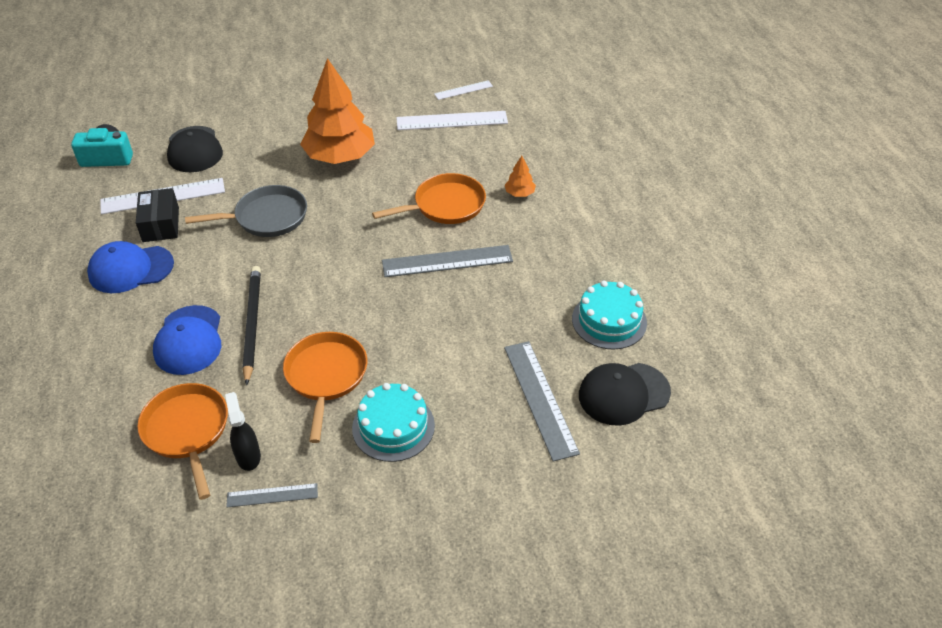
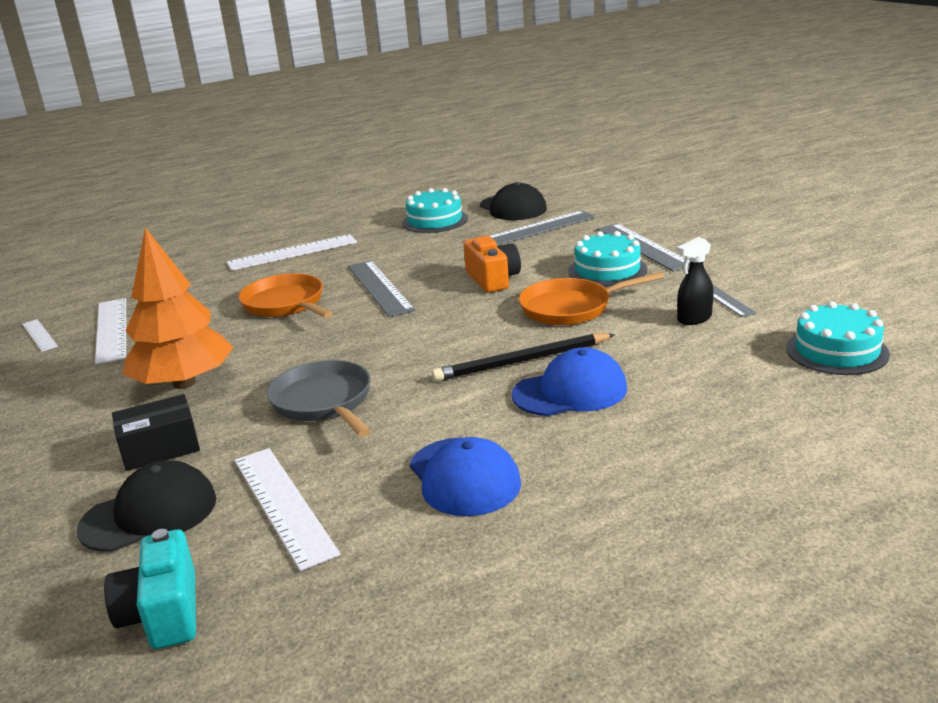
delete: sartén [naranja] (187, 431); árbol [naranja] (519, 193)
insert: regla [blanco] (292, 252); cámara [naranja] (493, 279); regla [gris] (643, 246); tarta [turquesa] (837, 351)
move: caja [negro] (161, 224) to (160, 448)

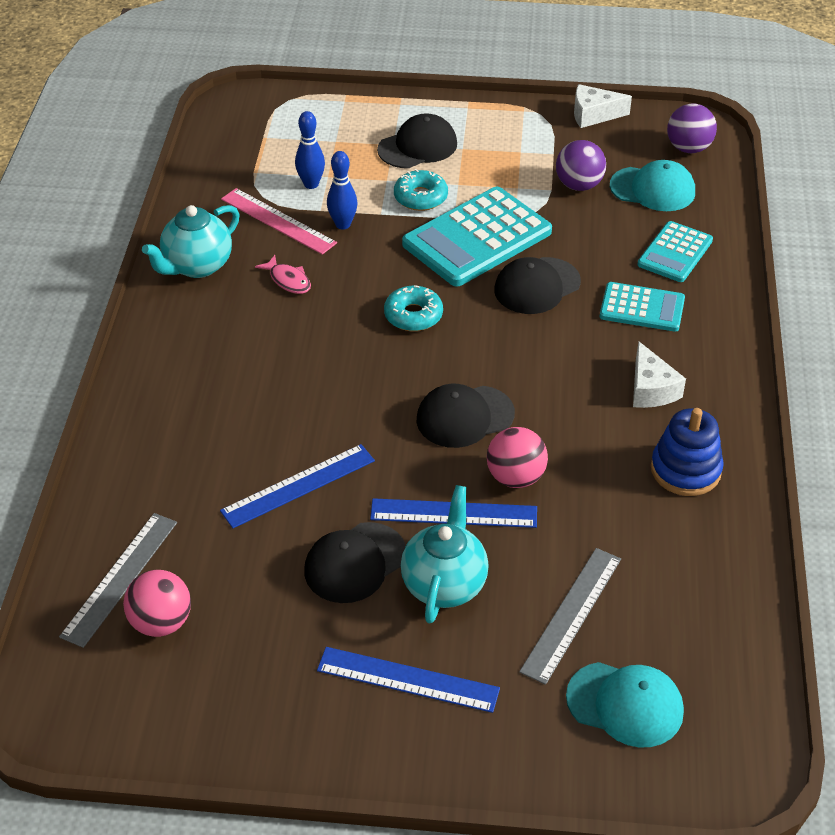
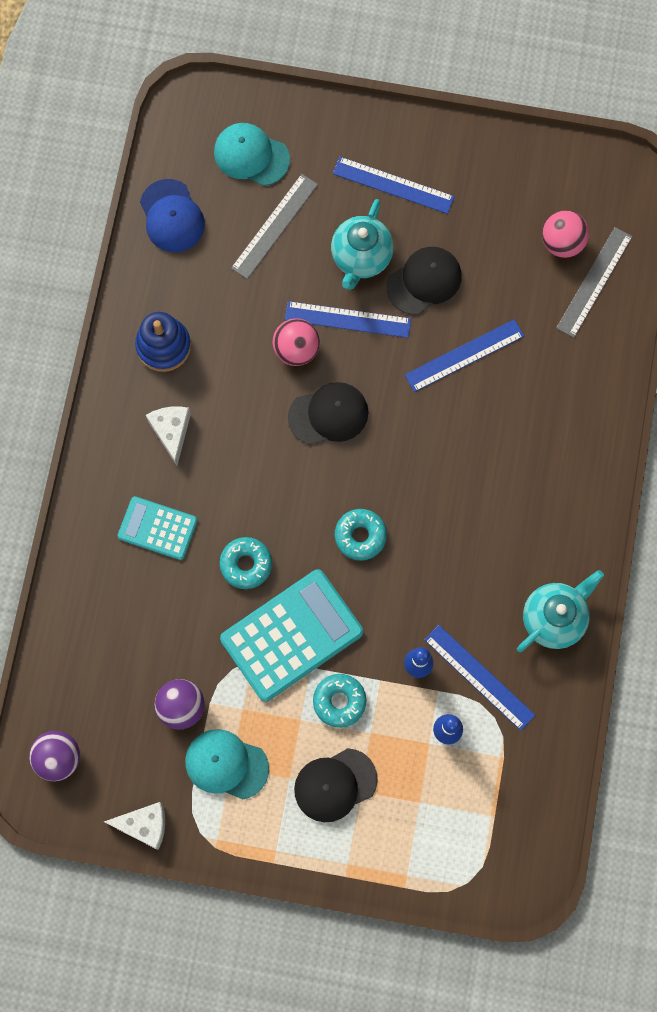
delete: pez [rosa] (288, 280); calculadora [turquesa] (675, 253)
insert: gorra [azul] (172, 216)
move: gorra [turquesa] (653, 189) to (226, 764)
replace: gorra [negro] (537, 286) to rosquilla [turquesa] (246, 564)
recolor: regla [rosa] (278, 221) to regla [azul] (479, 677)

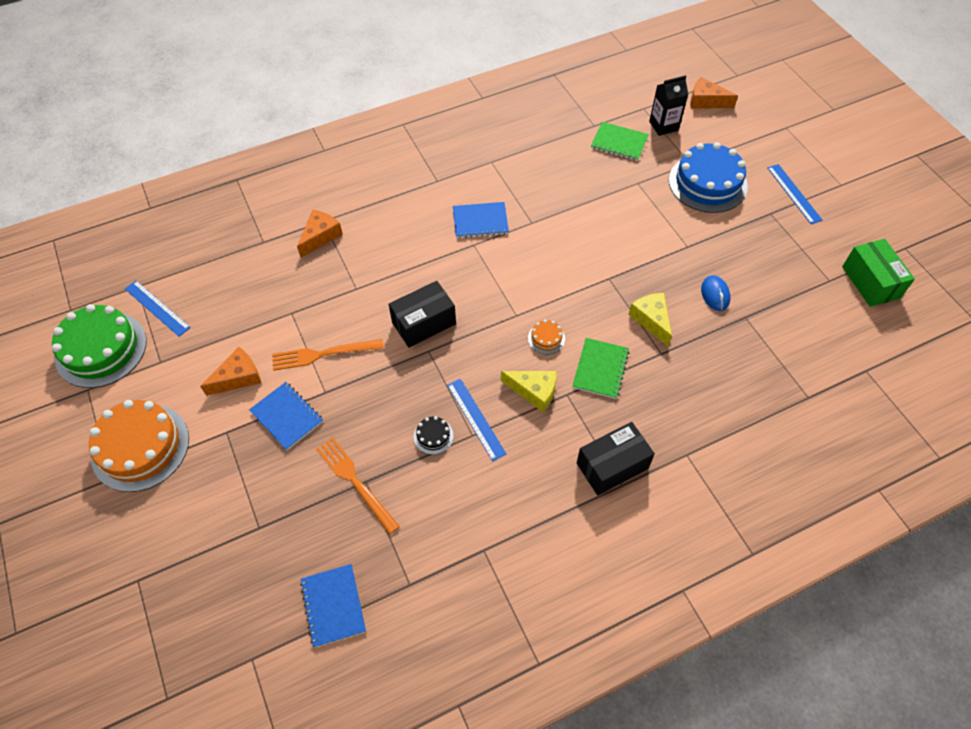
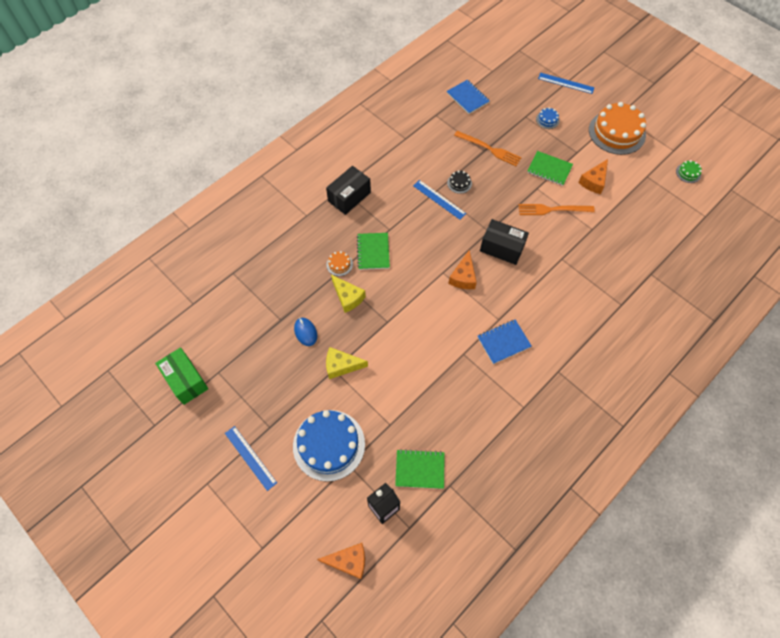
insert: tarta [azul] (547, 120)
move: tarta [naranja] (546, 338) to (339, 264); queso [amarillo] (534, 391) to (341, 366); queso [naranja] (320, 236) to (463, 277); regla [azul] (157, 308) to (566, 83)
recolor: cuaderno [azul] (287, 416) to cuaderno [verde] (549, 169)
rotate: caja [negro] (424, 323) = (502, 248) 75 degrees clockwise; tenedor [naranja] (324, 354) = (553, 209) 150 degrees counterclockwise
resize: tarta [verde] (101, 349) = (688, 173) x0.42

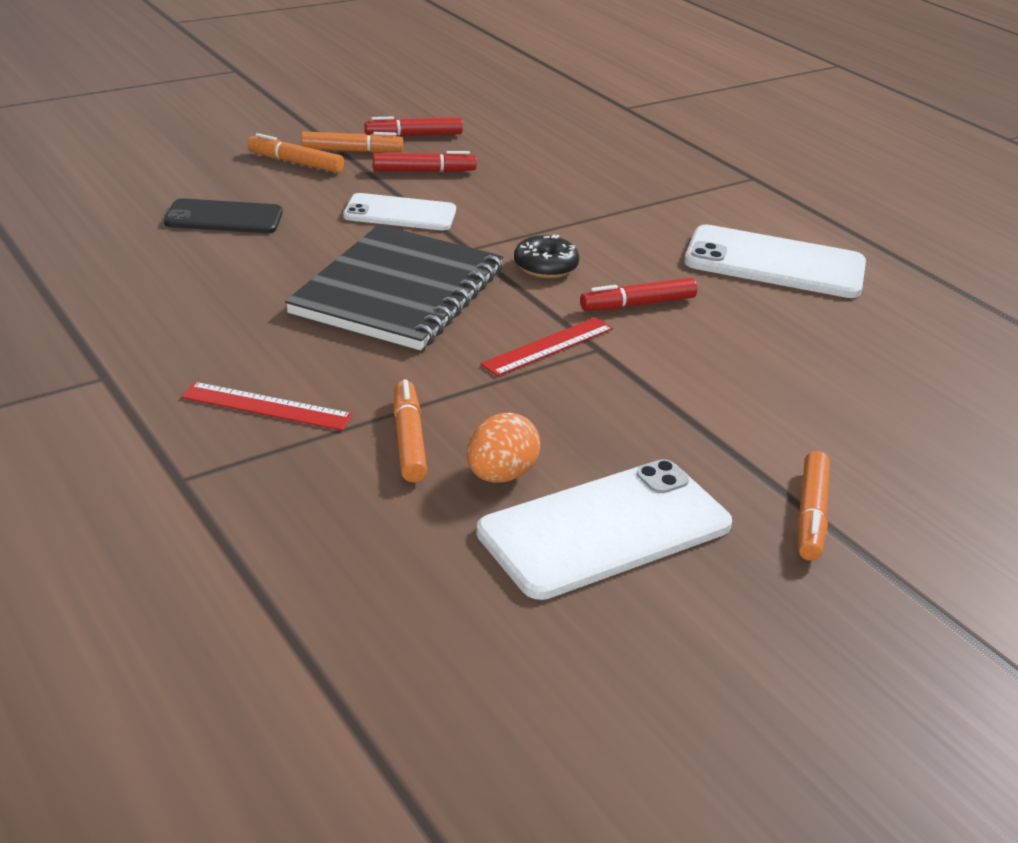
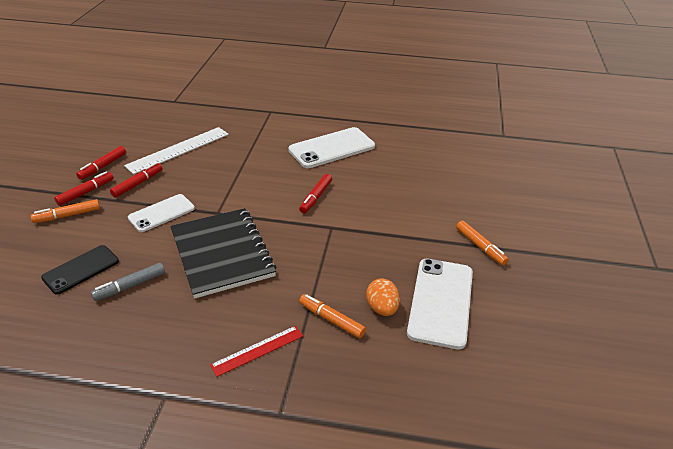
delete: regla [rojo] (548, 346); rosquilla [negro] (545, 267)
insert: rotulador [gris] (130, 286); regla [blanco] (178, 150)
recolor: rotulador [naranja] (352, 151) to rotulador [rojo] (86, 192)

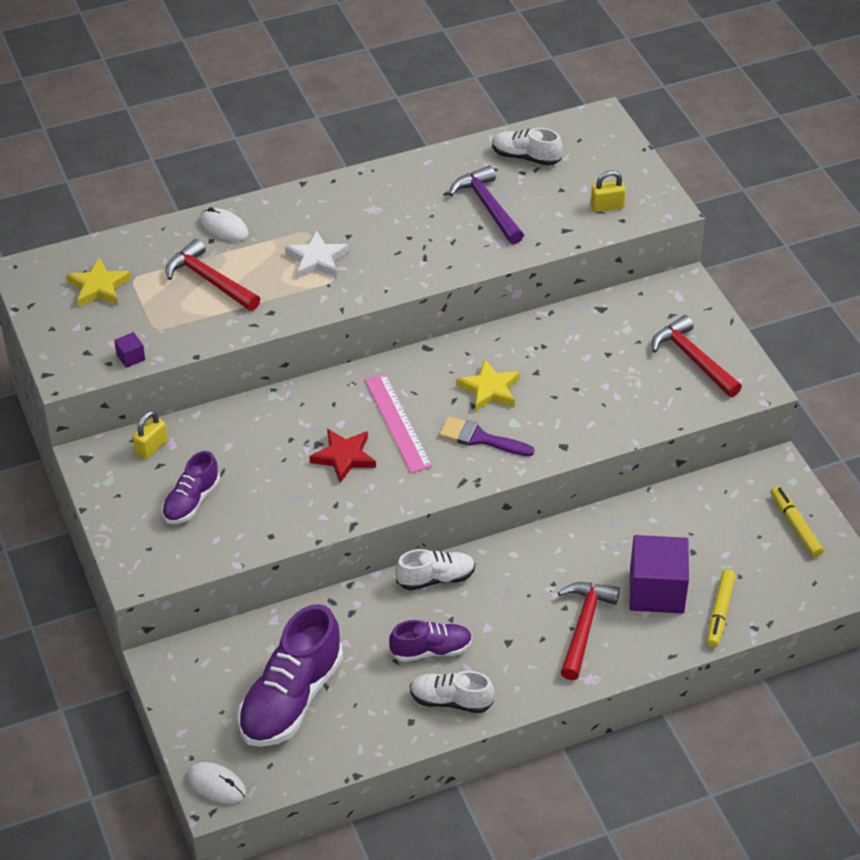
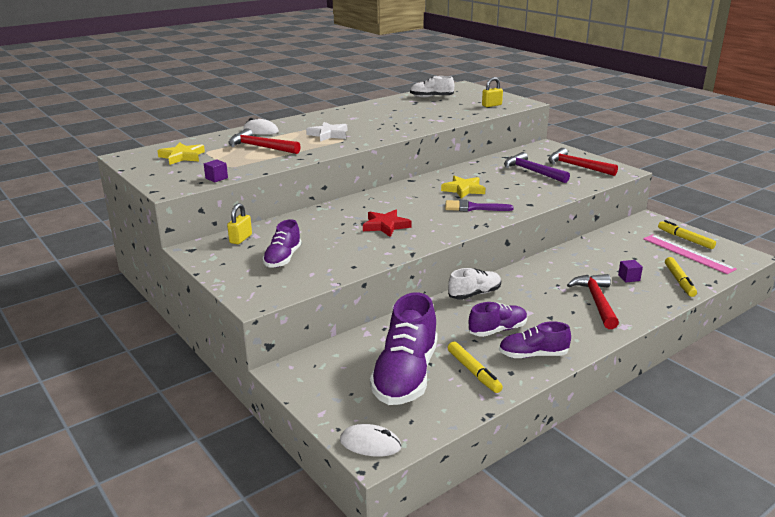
insert: rotulador [amarillo] (473, 372)
move: martillo [morado] (488, 207) to (532, 171); regla [rosa] (397, 422) to (687, 253)
recolor: zapato [blanco] (450, 701) to zapato [morado] (533, 355)
resize: cubo [morado] (656, 591) = (629, 278) x0.41

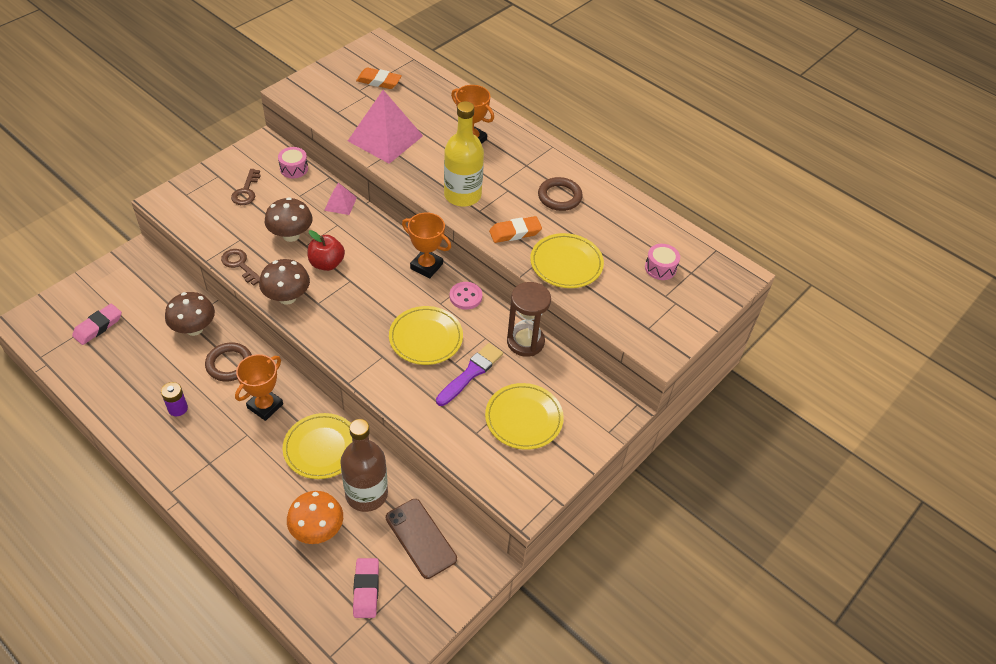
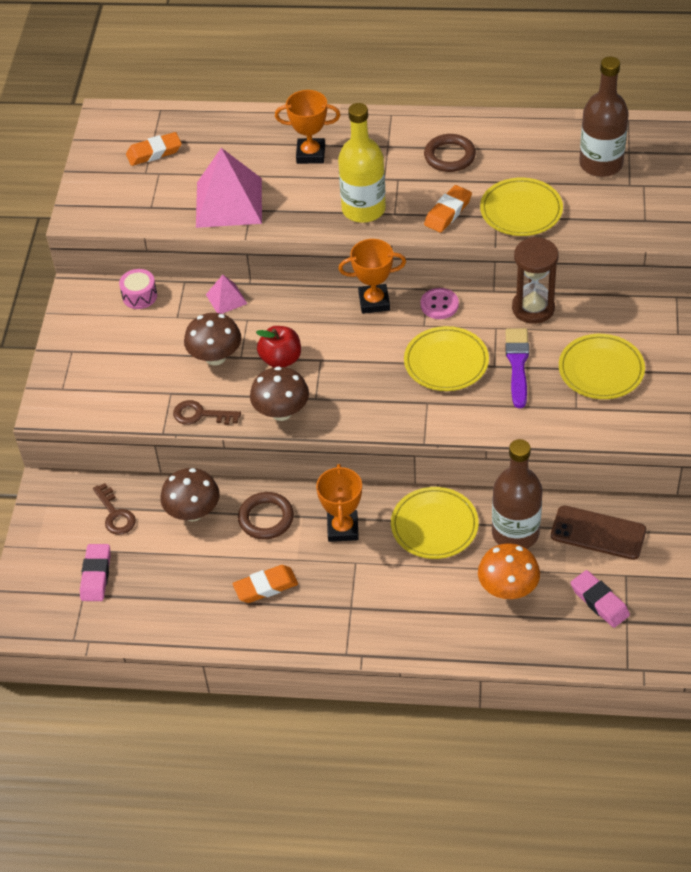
move: llave [marrón] (246, 191) to (115, 514)
replace: pila [morado] (178, 408) to goma de borrar [naranja] (265, 587); tambor [rosa] (660, 268) to botella [marrón] (601, 164)

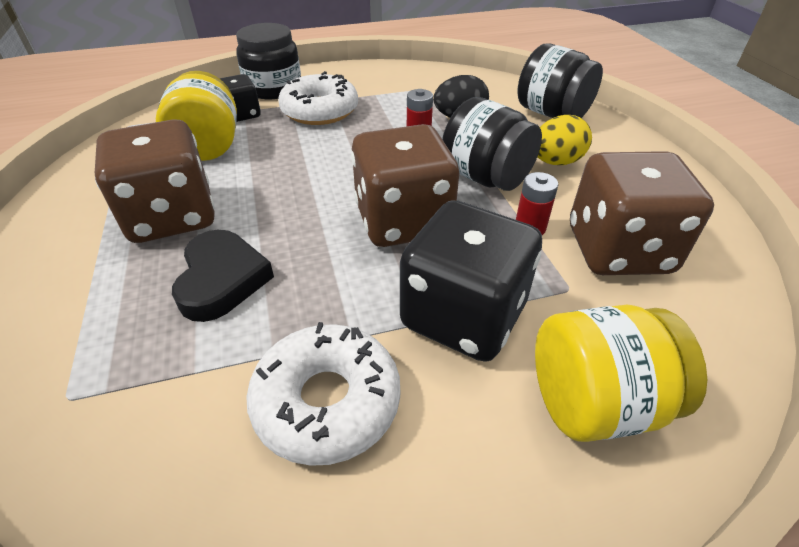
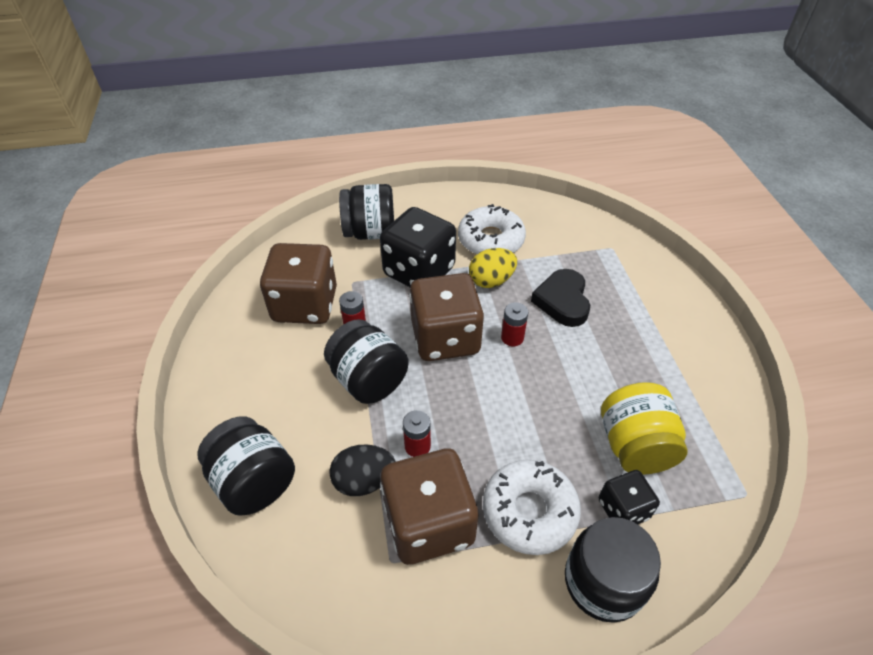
insert: pila [rojo] (512, 338)
move: dado [marrón] (172, 216) to (429, 523); huevo [amarillo] (555, 162) to (491, 281)
recolor: tarro [amarillo] (594, 402) to tarro [negro] (370, 232)

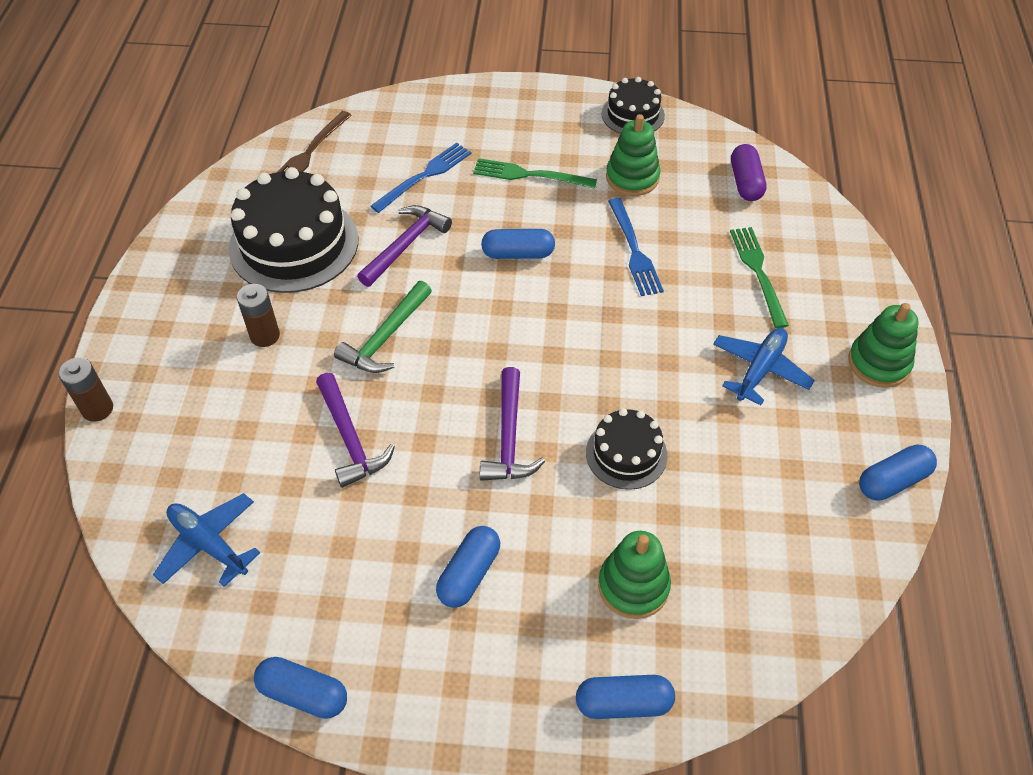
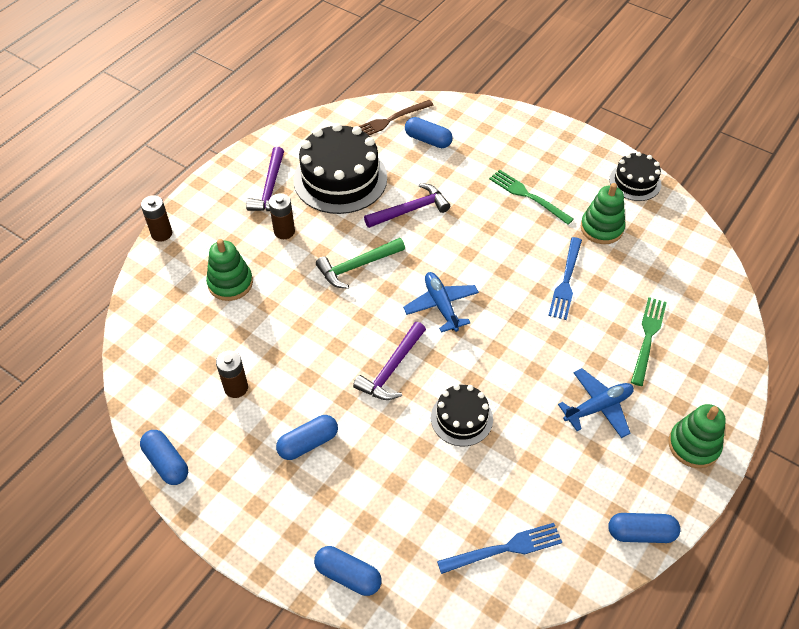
delete: cápsula [morado] (745, 182)
insert: pila [marrón] (236, 388)
move: juguete apilable [verde] (633, 586) to (230, 283); martillo [morado] (350, 438) to (271, 188); avión [azul] (209, 544) to (441, 305); cápsula [azul] (518, 254) to (428, 140); tenedor [azul] (425, 175) to (505, 548)

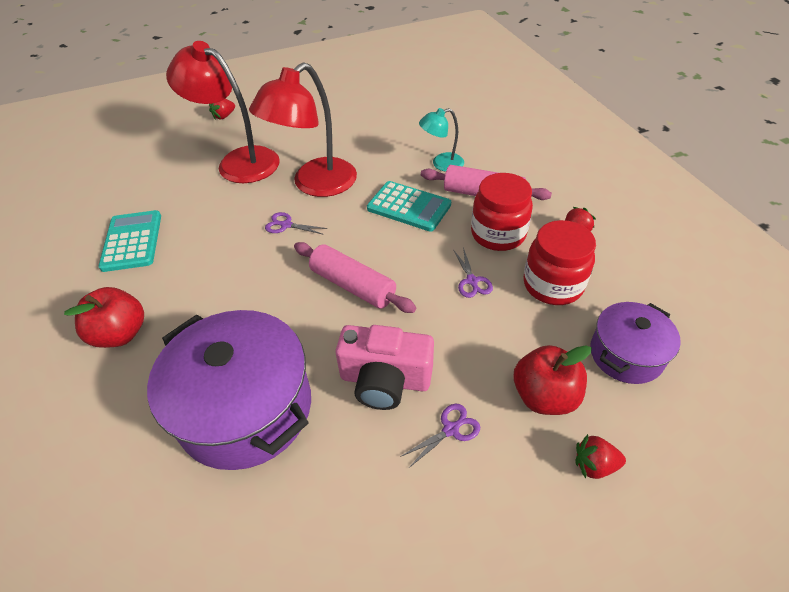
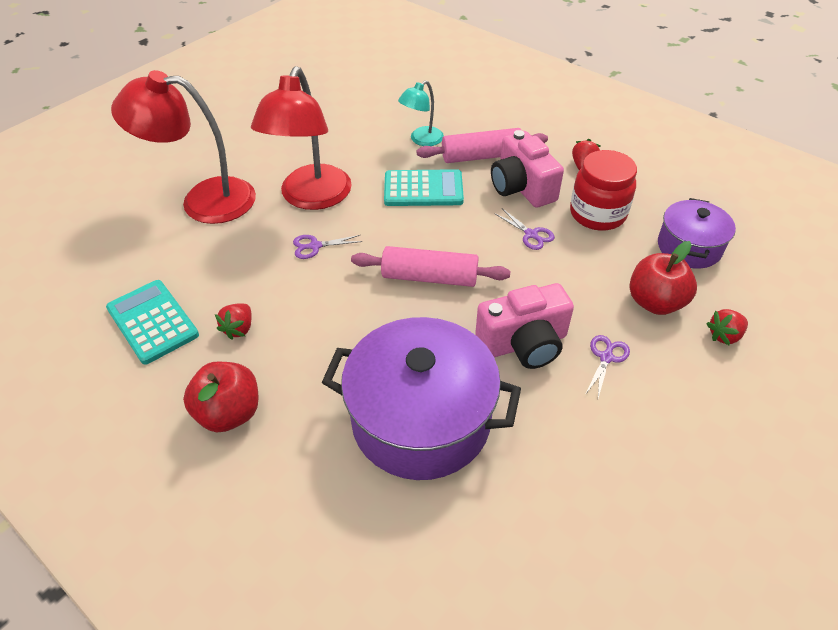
move: fresa [rojo] (224, 116) to (239, 329)
replace: tarro [rojo] (498, 234) to cámara [rosa] (522, 187)

